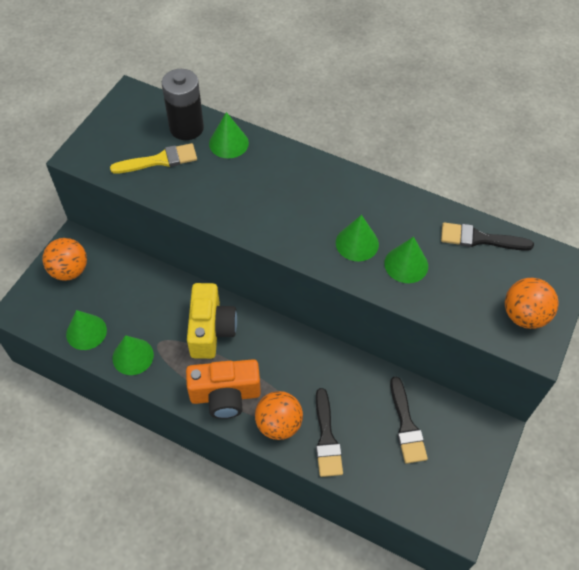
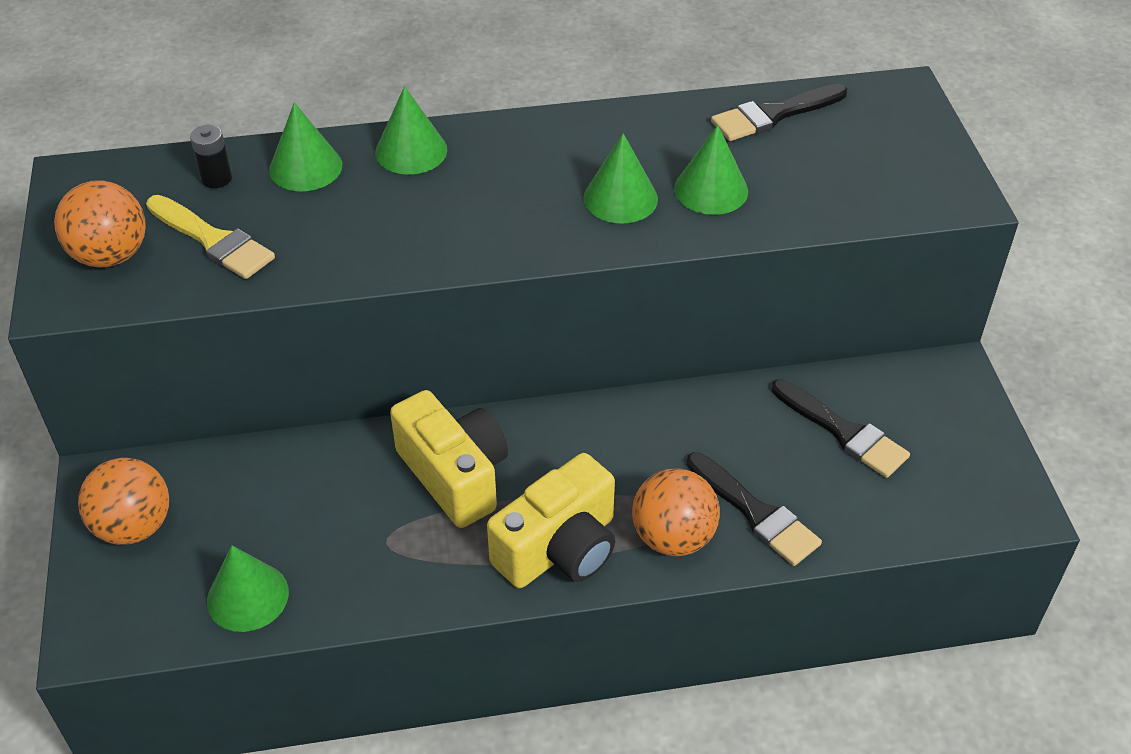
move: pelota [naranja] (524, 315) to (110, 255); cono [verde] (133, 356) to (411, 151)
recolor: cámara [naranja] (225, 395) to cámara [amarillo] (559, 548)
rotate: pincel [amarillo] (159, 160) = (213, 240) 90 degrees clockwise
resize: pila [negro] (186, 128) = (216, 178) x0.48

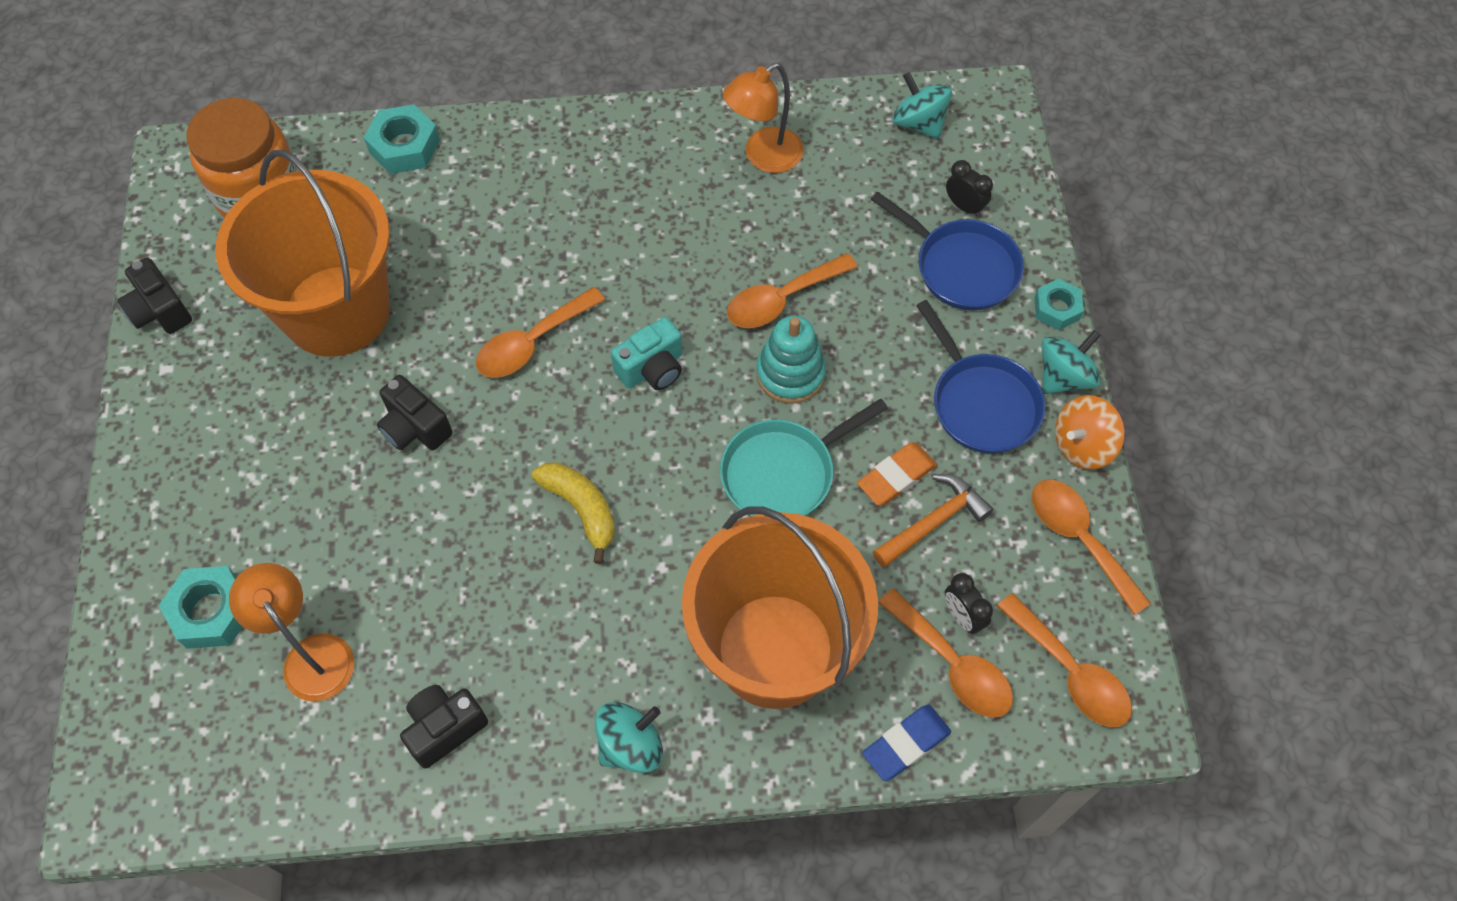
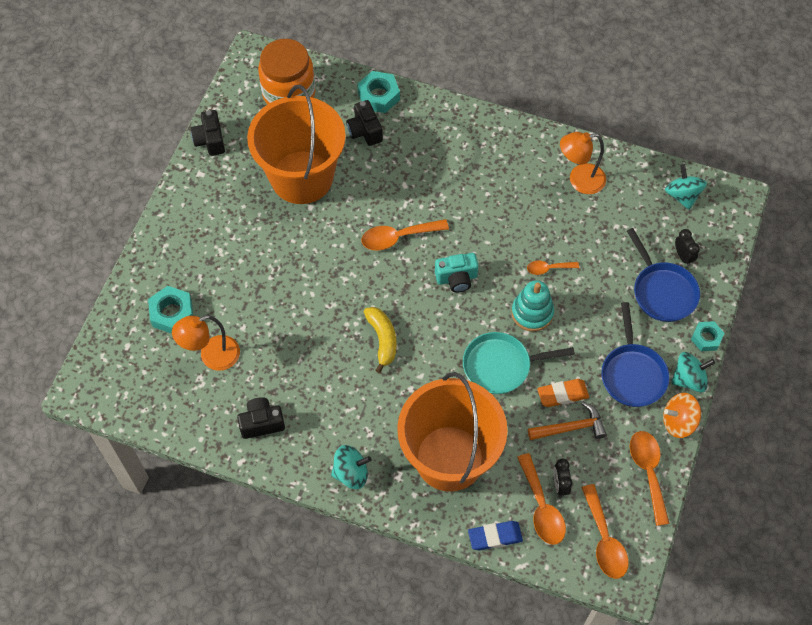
move: cámara [negro] (415, 428) to (364, 131)
rotate: lámpara [naranja] (311, 655) = (212, 356) 105 degrees counterclockwise
resize: cuchara [naranja] (781, 299) = (548, 268) x0.58

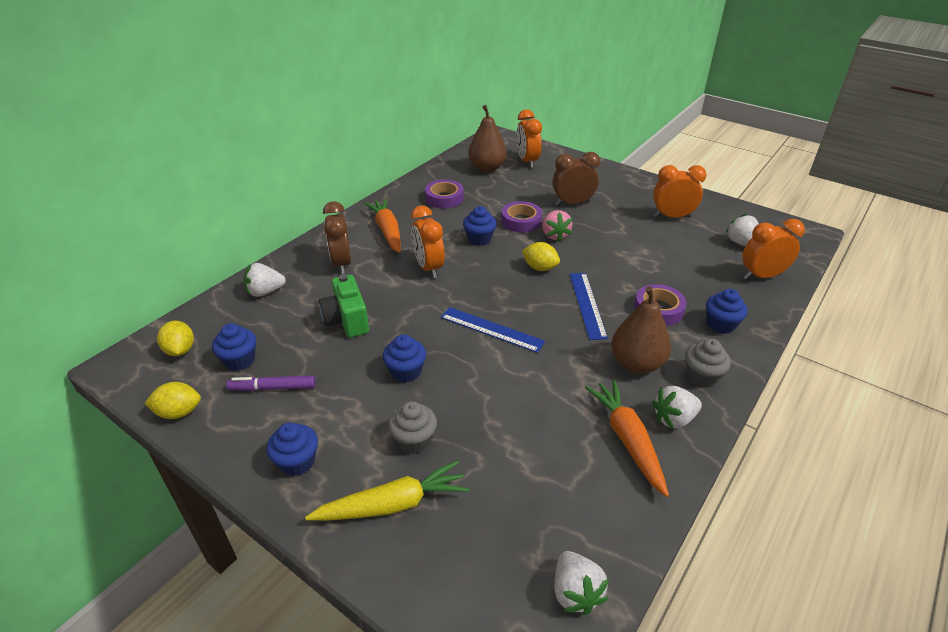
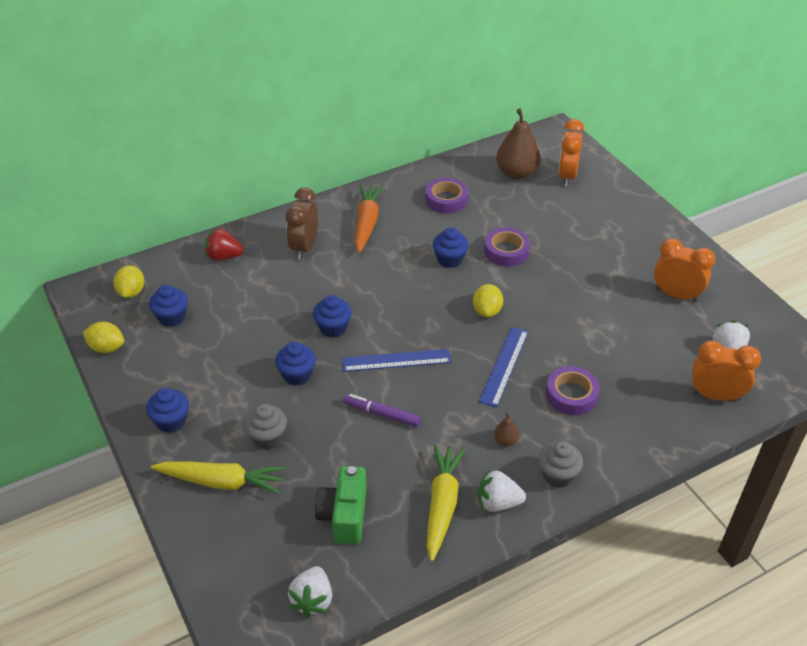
delete: despertador [naranja] (428, 268); fresa [rosa] (555, 235); despertador [marrón] (572, 203)
move: magdalena [azul] (720, 324) to (333, 328); cámara [verde] (347, 320) to (344, 516); rotulador [morado] (273, 388) to (382, 414)
recolor: fresa [blanco] (265, 292) to fresa [rojo] (224, 256); zanahoria [naranja] (627, 440) to zanahoria [amarillo] (442, 505)
rotate: regla [azul] (491, 329) = (396, 360) 60 degrees counterclockwise; limón [amarillo] (540, 268) = (487, 311) 45 degrees clockwise
resize: pera [marrón] (636, 363) = (505, 440) x0.44

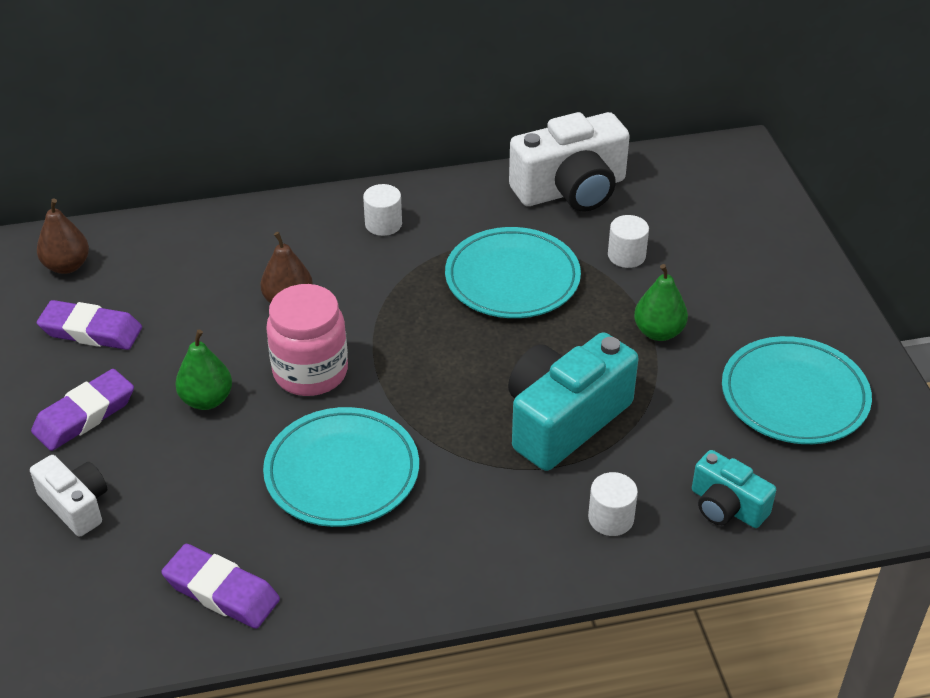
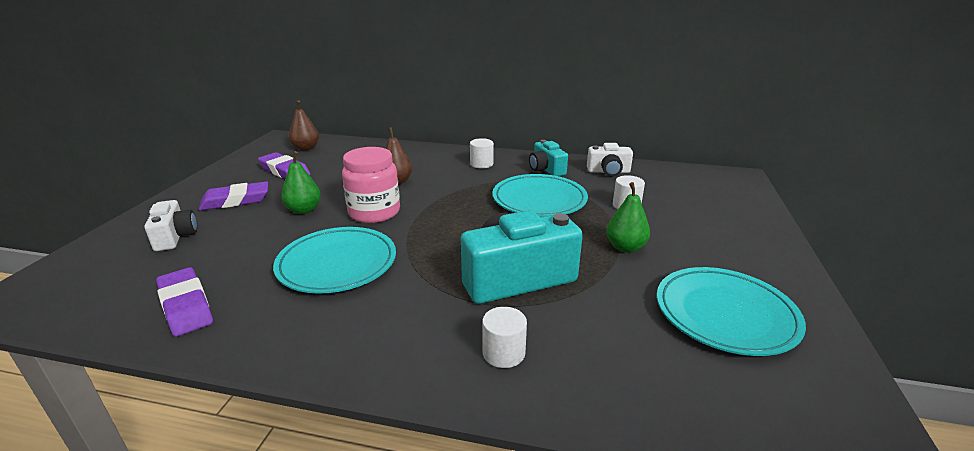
move: cámara [turquesa] (726, 506) to (546, 169)
resize: cámara [blanco] (571, 190) = (608, 171) x0.55

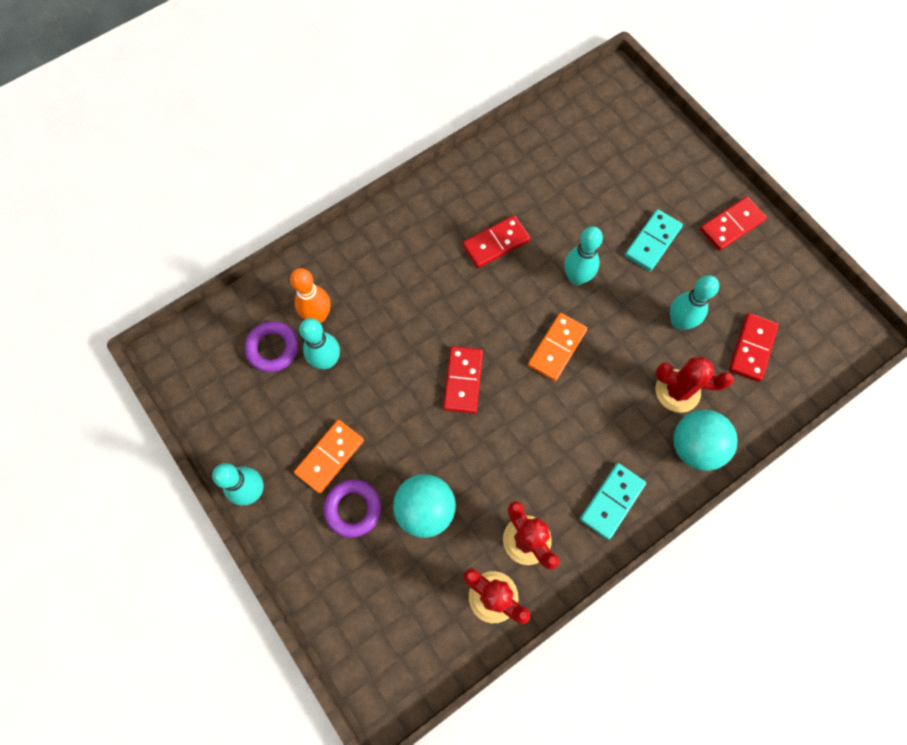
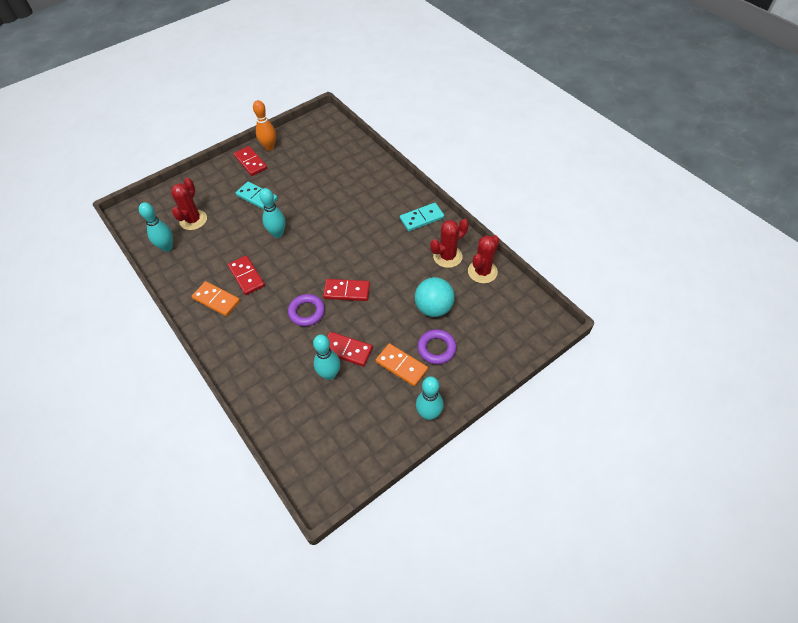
delete: pelota [turquesa] (695, 446)
move: bolo [turquesa] (679, 322) to (167, 247); cactus [rojo] (677, 391) to (193, 220); ficha de dominó [naranja] (557, 348) to (216, 300); bolo [naranja] (318, 315) to (269, 147); anillo [morado] (273, 348) to (307, 312); ficha de dominó [rojo] (752, 348) to (347, 350)
rotate: ficha de dominó [turquesa] (612, 501) = (421, 218) 60 degrees counterclockwise

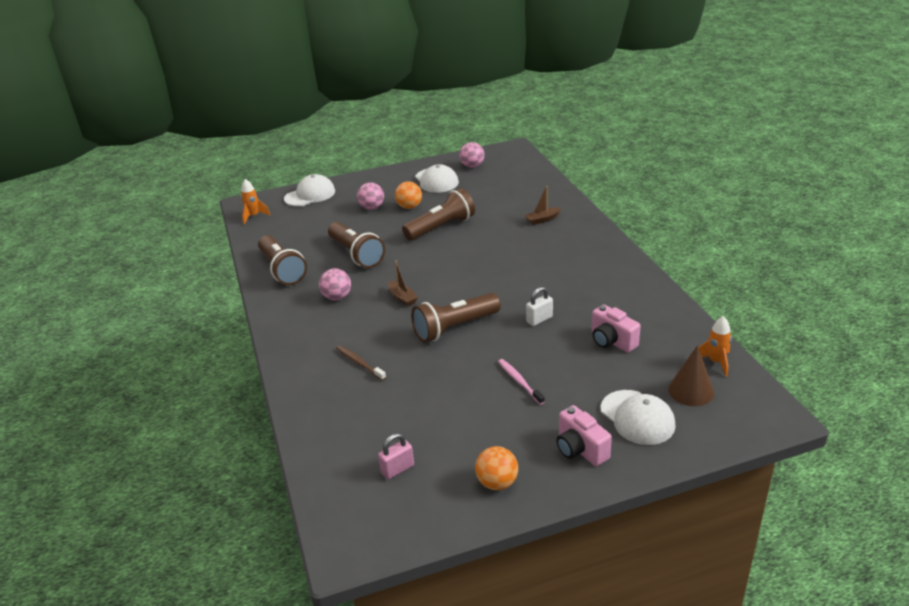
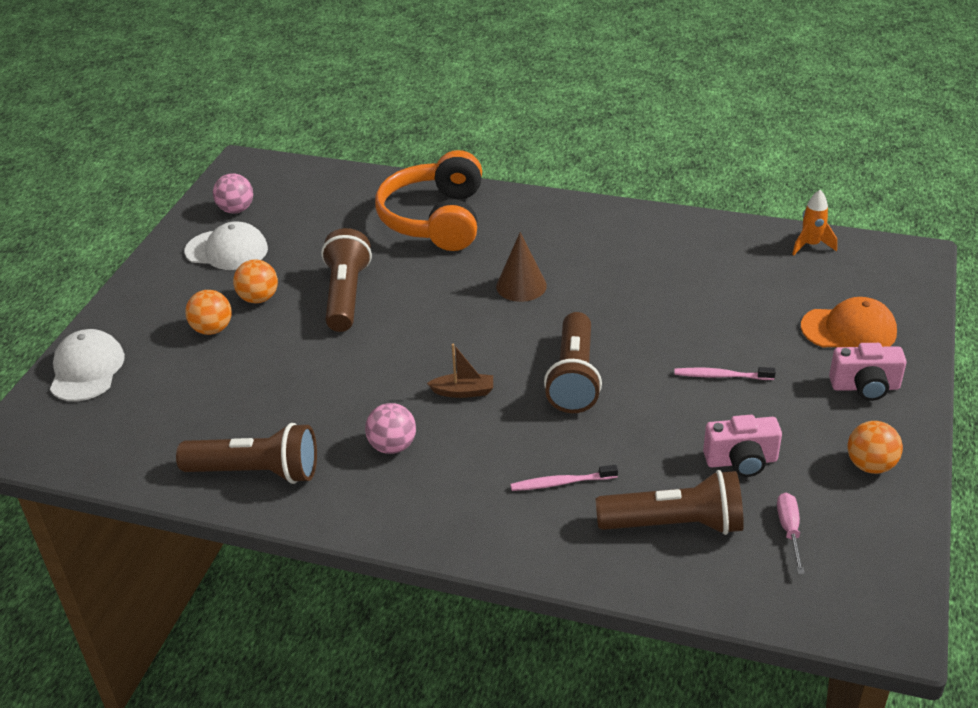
delete: cohete [naranja] (253, 216); candado [blanco] (539, 319)
move: cono [marrón] (691, 391) to (521, 286); lámpara de mano [marrón] (356, 254) to (675, 524); cámara [rosa] (612, 341) to (741, 461)
replace: barco [marrón] (542, 220) to auriculares [naranja] (435, 219); candado [rosa] (397, 469) to destornillador [rosa] (789, 531)
recolor: pelota [rosa] (372, 208) to pelota [naranja] (212, 329); cepillo de dientes [marrón] (359, 363) to cepillo de dientes [rosa] (561, 483); gorra [blanco] (637, 417) to gorra [naranja] (849, 330)

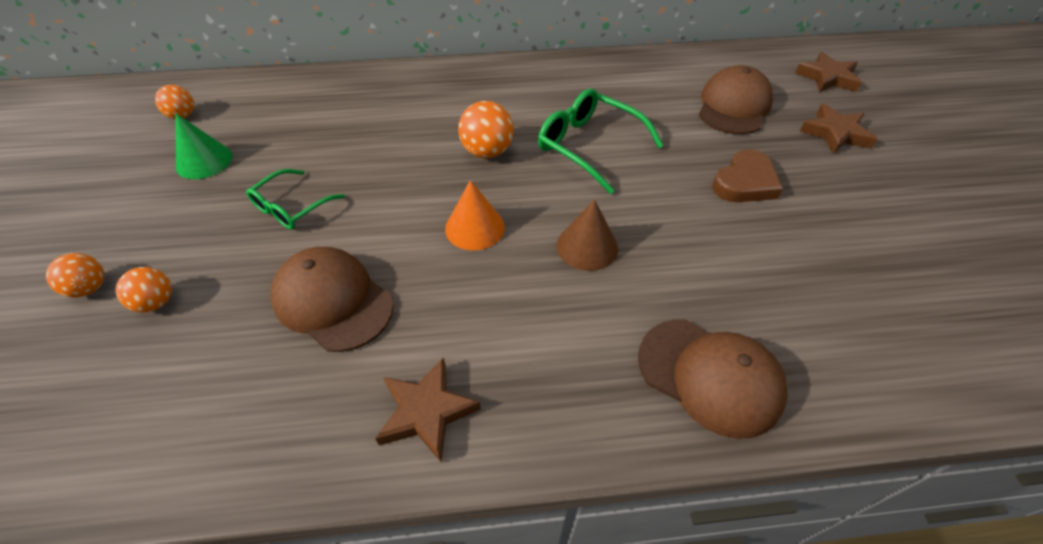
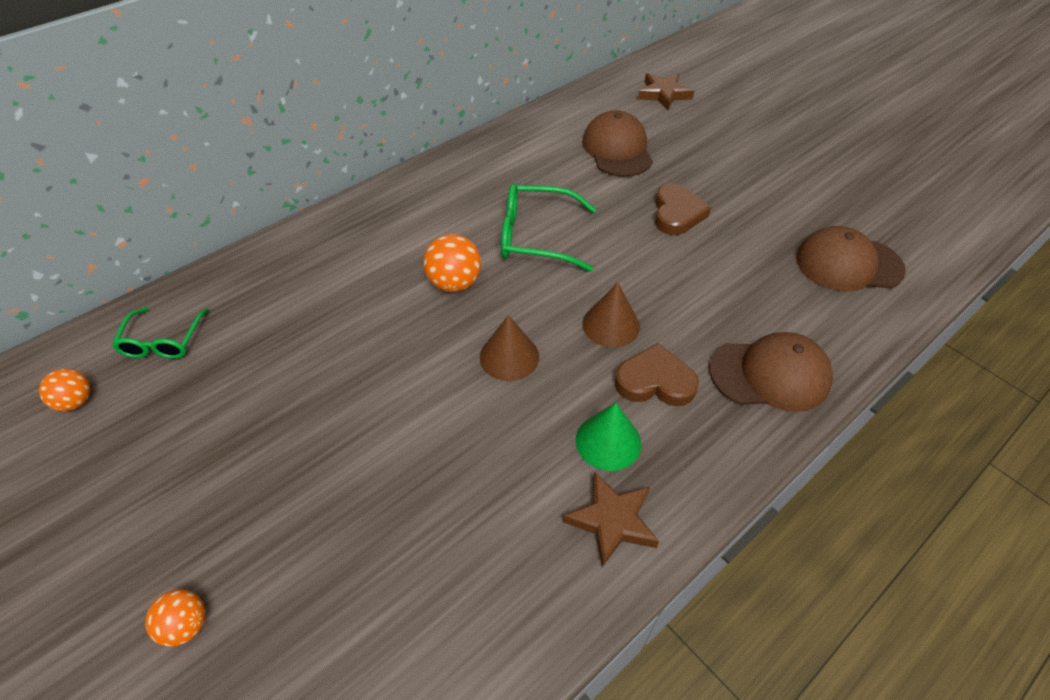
delete: pelota [naranja] (156, 302); estrella [marrón] (835, 133)
insert: corazón [marrón] (655, 381)
move: gafas [verde] (292, 207) to (163, 341); cono [verde] (204, 161) to (608, 441); gorra [marrón] (333, 301) to (848, 264)
recolor: cono [naranja] (475, 227) to cono [marrón] (509, 356)

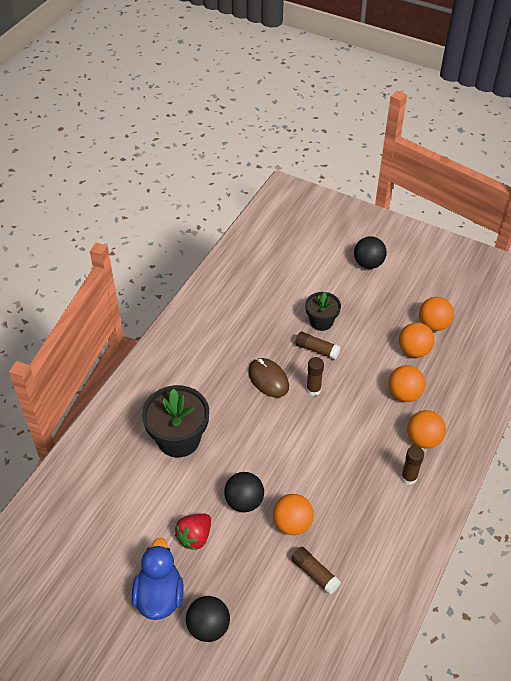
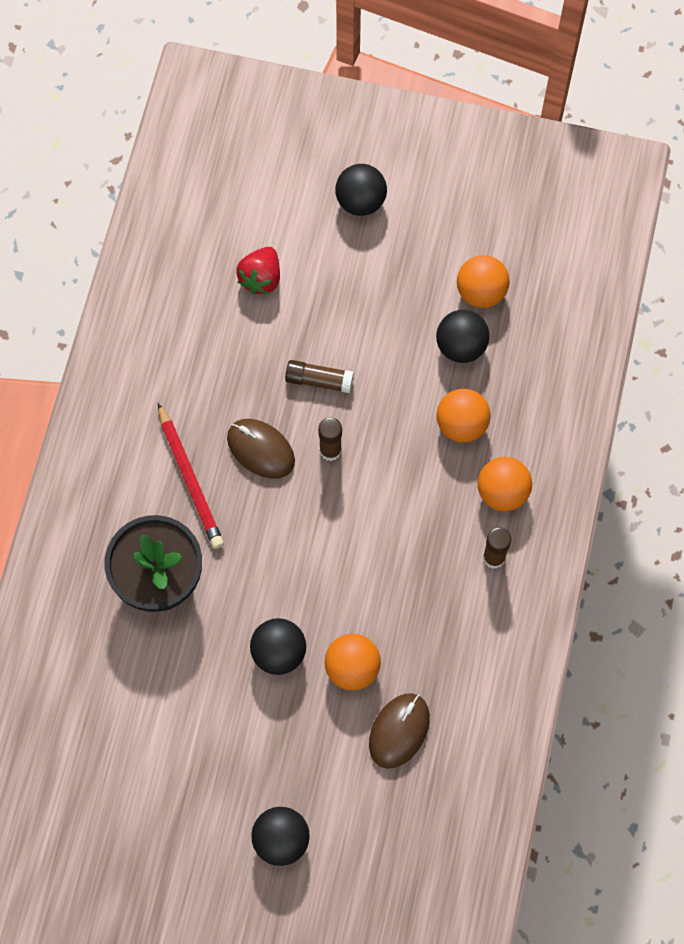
delete: pato [azul] (159, 596); maceta [negro] (321, 321)
insert: lápiz [rojo] (190, 480)
move: fresa [rojo] (195, 537) to (261, 278)
replace: barra de pegamento [marrón] (315, 573) to ratón [marrón] (399, 731)
recolor: pelota [naranja] (414, 350) to pelota [negro] (461, 346)

